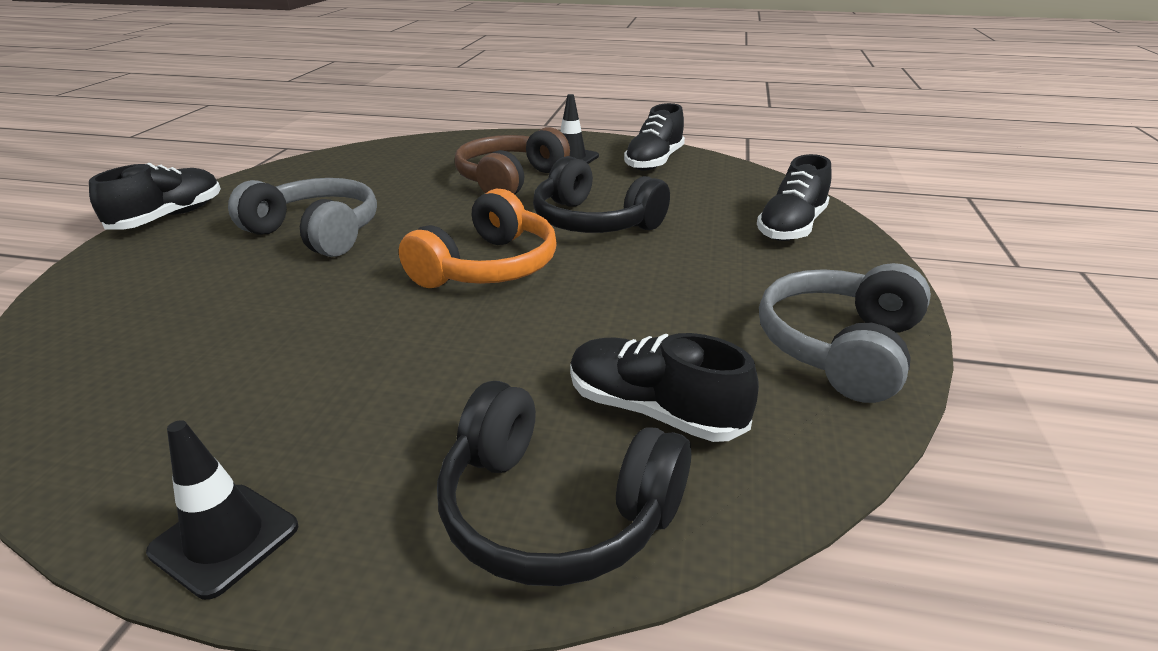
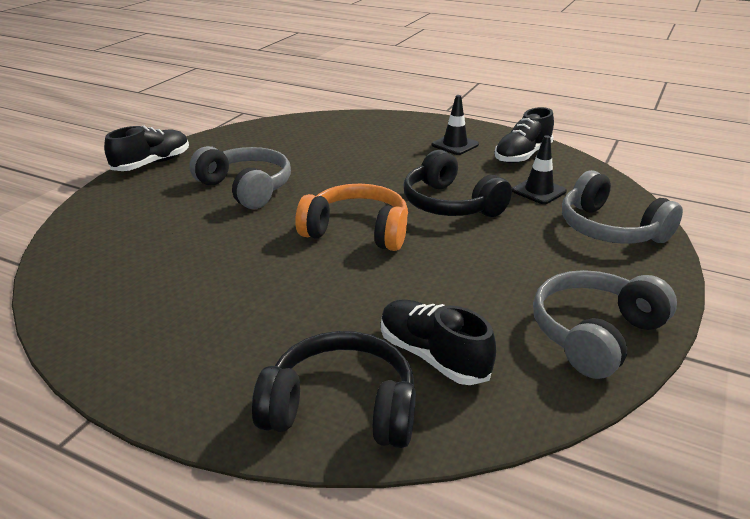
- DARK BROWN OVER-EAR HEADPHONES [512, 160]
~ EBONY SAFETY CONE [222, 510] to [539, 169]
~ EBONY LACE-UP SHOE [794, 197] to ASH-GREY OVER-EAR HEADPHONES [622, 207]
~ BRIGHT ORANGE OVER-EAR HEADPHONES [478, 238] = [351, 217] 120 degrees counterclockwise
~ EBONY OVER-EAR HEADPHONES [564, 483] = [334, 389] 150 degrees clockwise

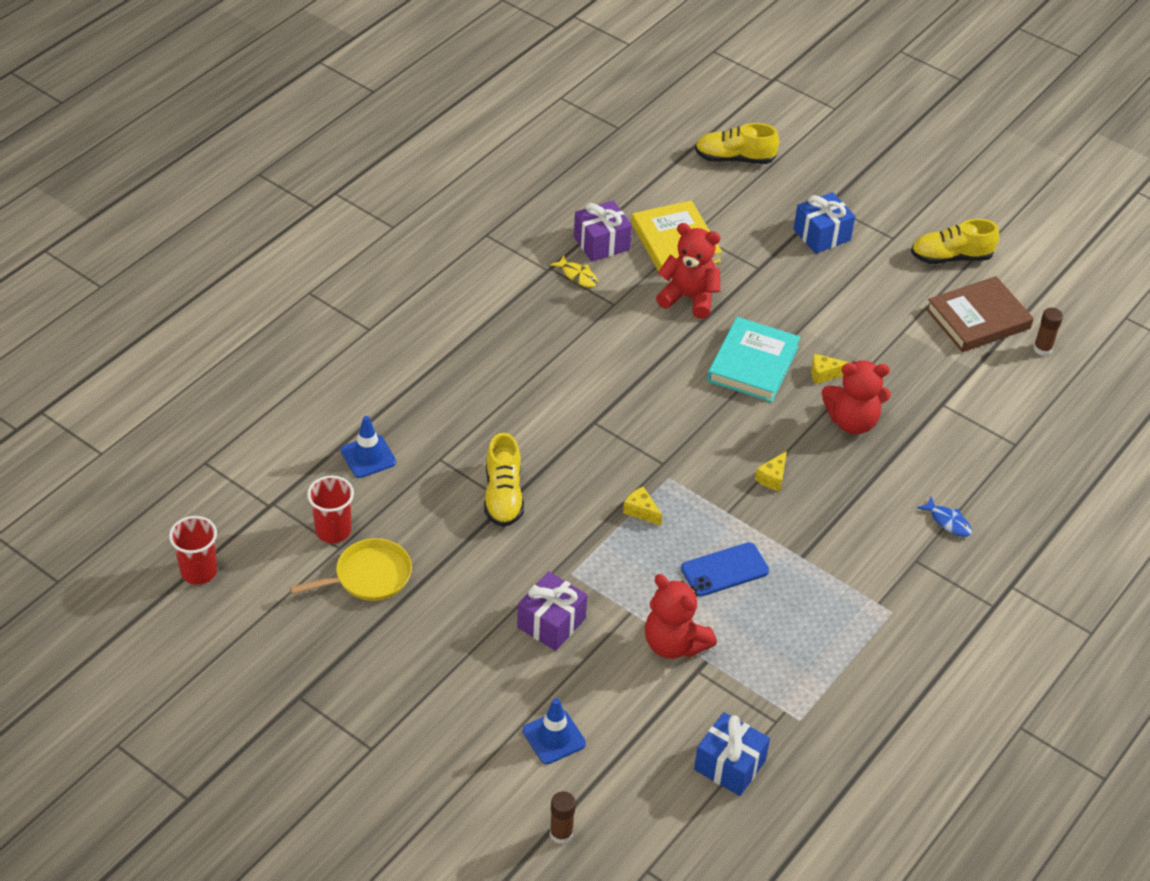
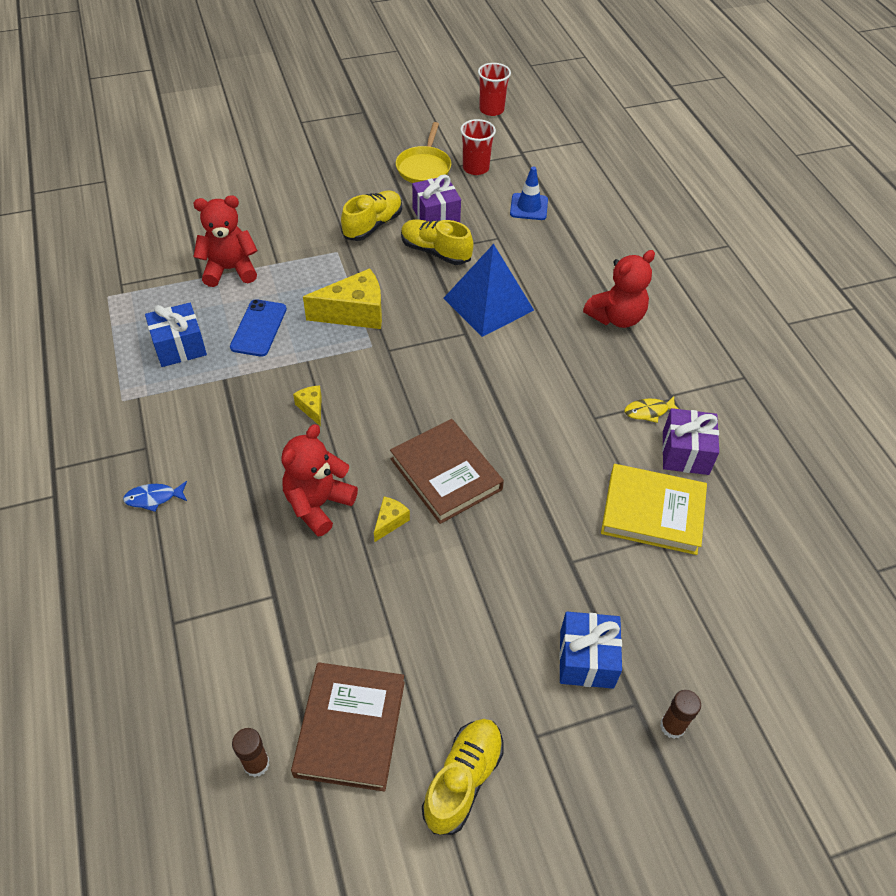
- ROYAL BLUE SAFETY CONE [554, 731]
+ ROYAL BLUE PYRAMID [489, 290]
~ PURPLE WRAPPED GIFT [552, 611] to [436, 198]
~ DARK BROWN GLUE [563, 817] to [680, 714]
~ SCARLET TEDDY [688, 271] to [619, 289]
~ ROYAL BLUE WRAPPED GIFT [732, 754] to [176, 335]
~ GOLDEN LACE-UP SHOE [737, 143] to [371, 216]
~ TEAL HARDBACK [754, 359] to DARK BROWN HARDBACK [447, 471]
~ GOLDEN PIECE OF CHEESE [642, 506] = [342, 298] x2.09

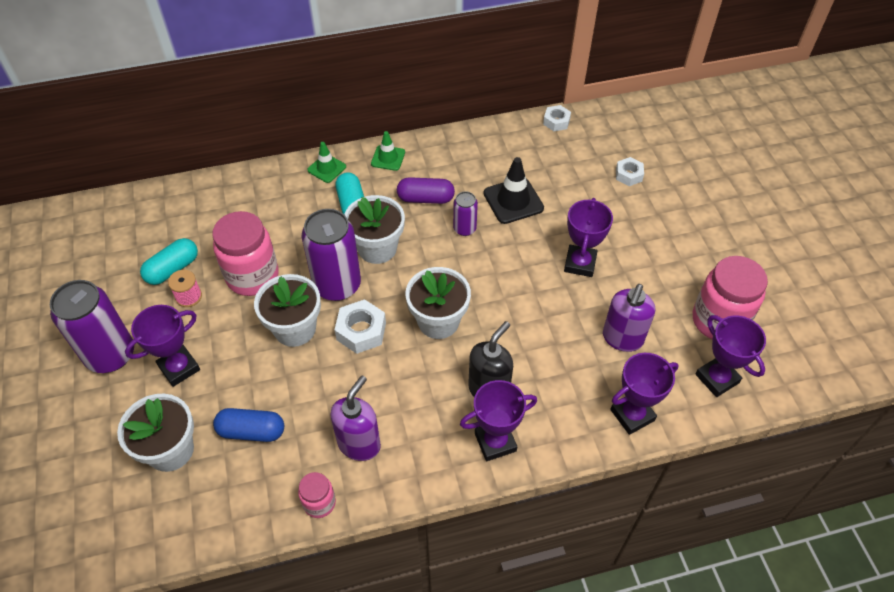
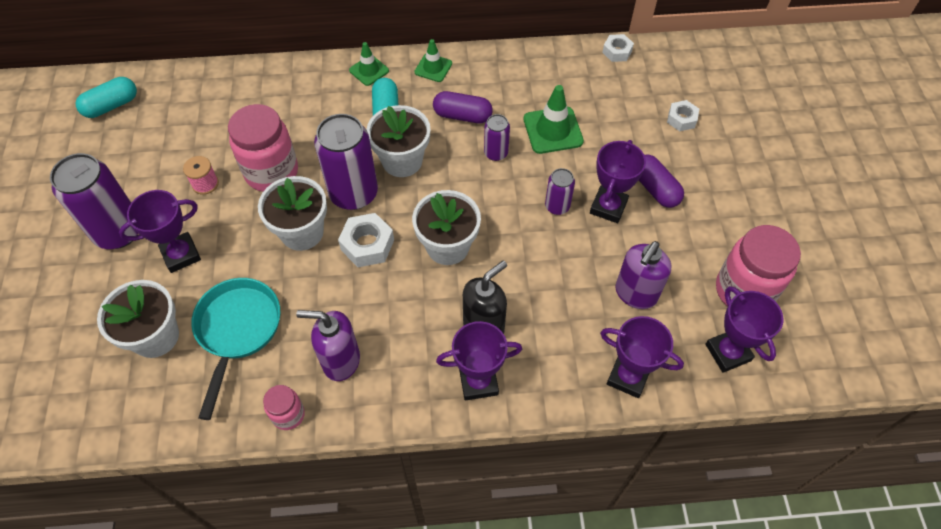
+ PURPLE CAN [560, 191]
+ PURPLE CAPSULE [661, 181]
~ TEAL CAPSULE [169, 261] to [106, 97]
~ ROYAL BLUE CAPSULE [248, 425] to TEAL PAN [235, 349]
~ EBONY SAFETY CONE [514, 190] to GREEN SAFETY CONE [554, 119]
~ PURPLE SOAP PUMP [355, 418] = [328, 345] 120 degrees counterclockwise
~ PURPLE AWARD CUP [644, 394] = [642, 357] 45 degrees clockwise

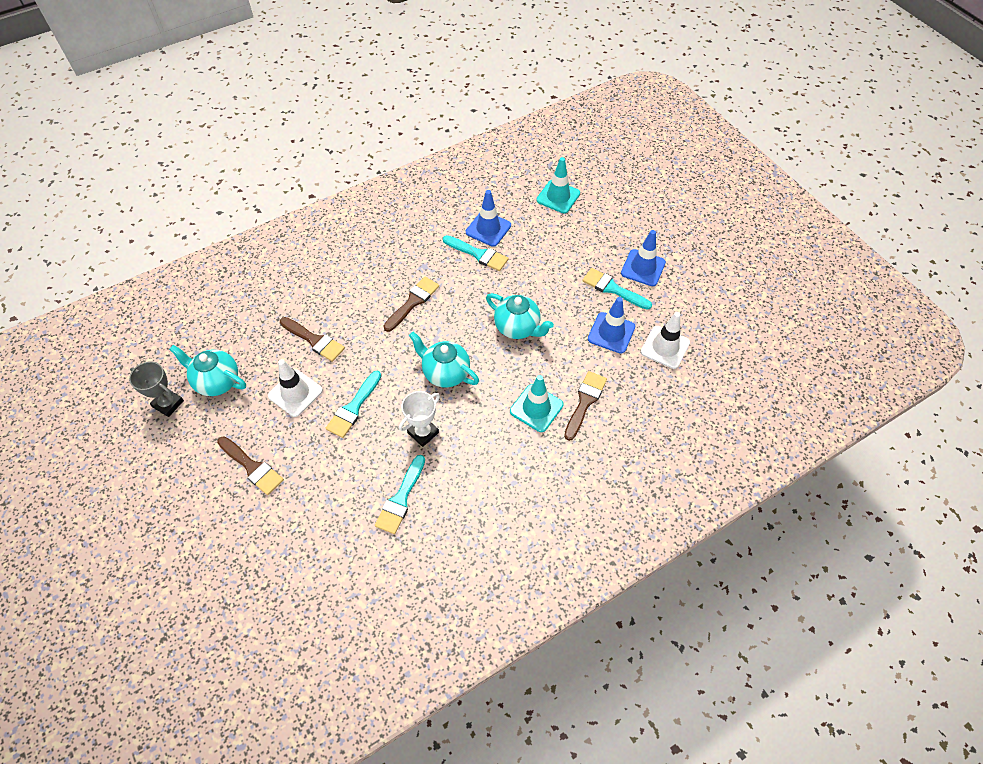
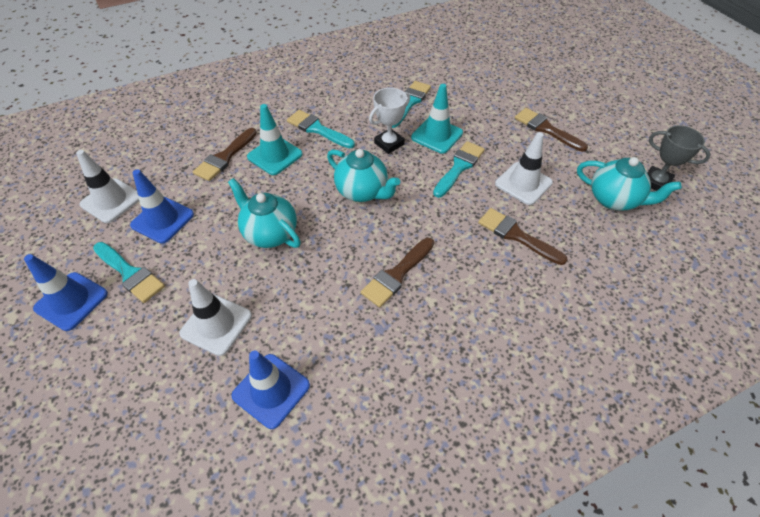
+ SNOW-WHITE SAFETY CONE [215, 317]
~ TEAL BRUSH [475, 253] to [321, 129]
~ TEAL SAFETY CONE [558, 185] to [437, 119]

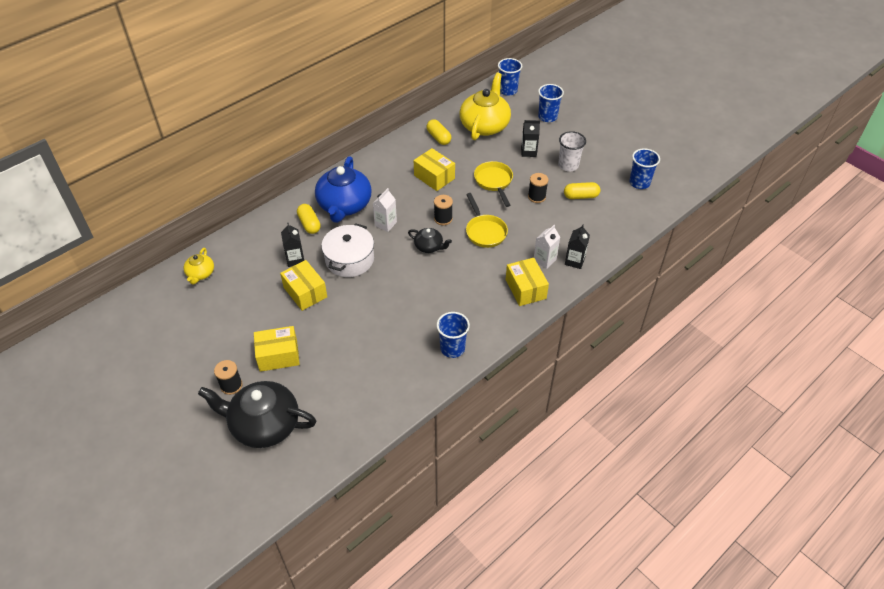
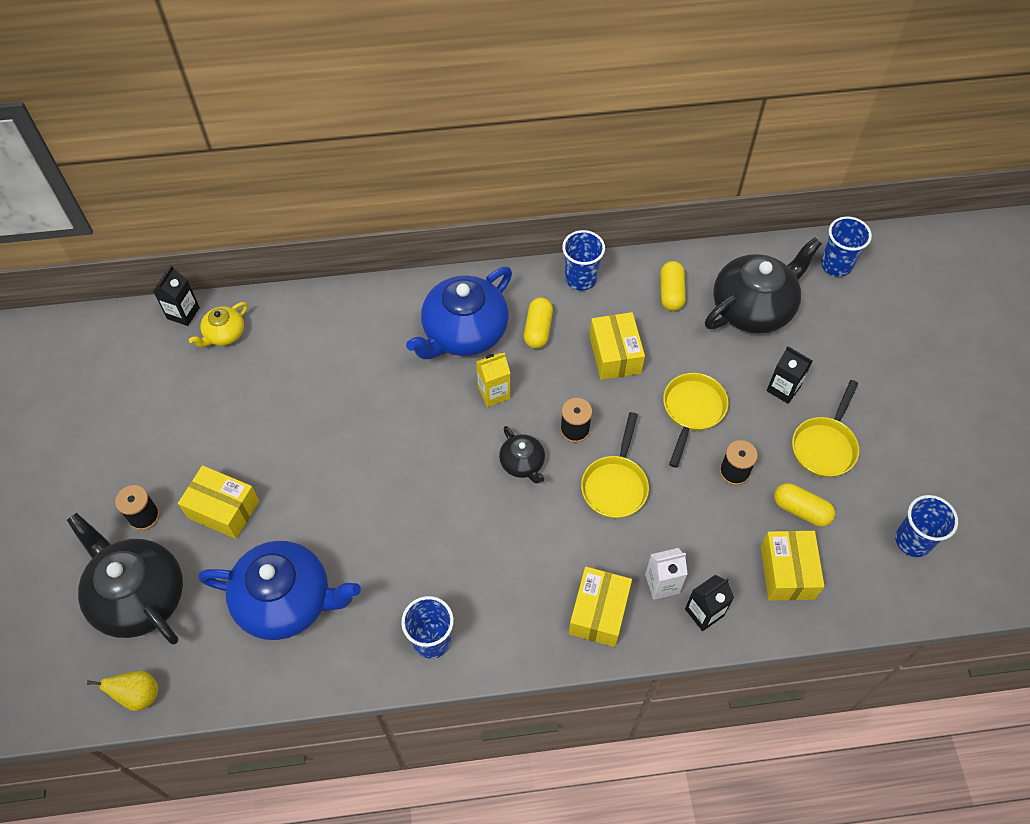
- SNOW-WHITE POT [347, 250]
+ GOLDEN PEAR FRUIT [122, 690]
+ ROYAL BLUE CHINA TEAPOT [279, 590]
~ GOLDEN PACKAGE [303, 285] to [793, 566]
~ EBONY JUICE CARTON [292, 245] to [176, 295]
~ GOLDEN CAPSULE [309, 219] to [538, 323]
~ ROYAL BLUE BEAKER [551, 103] to [583, 260]
~ SNOW-WHITE BEAKER [572, 151] to GOLDEN PAN [825, 429]
~ SNOW-WHITE JUICE CARTON [385, 210] to GOLDEN JUICE CARTON [493, 380]
~ GOLDEN CHINA TEAPOT [485, 106] to EBONY CHINA TEAPOT [763, 285]

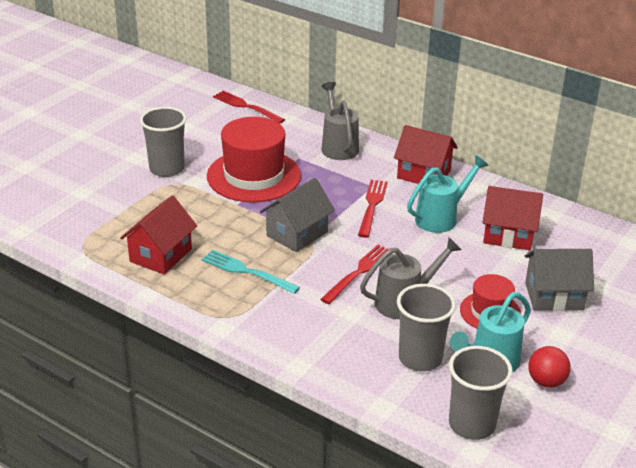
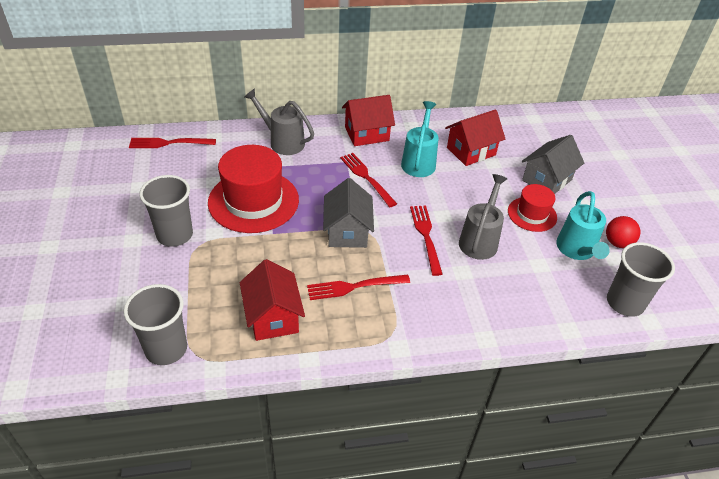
~ ASH-GREY BEAKER [426, 327] to [155, 324]
~ TEAL DINNER FORK [250, 272] to SCARLET DINNER FORK [358, 287]

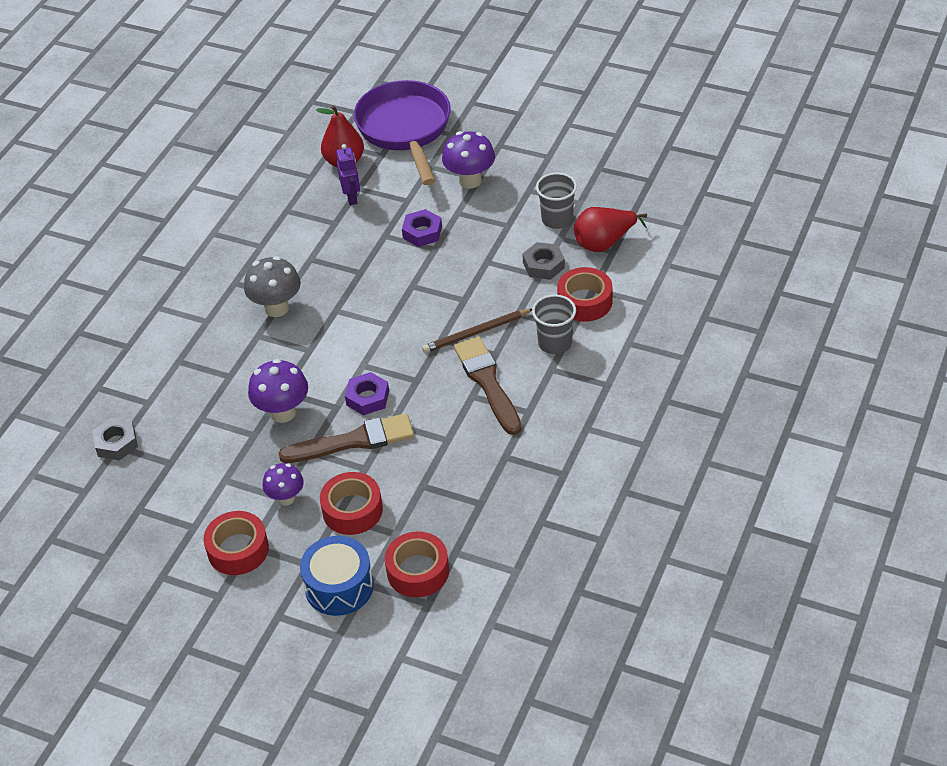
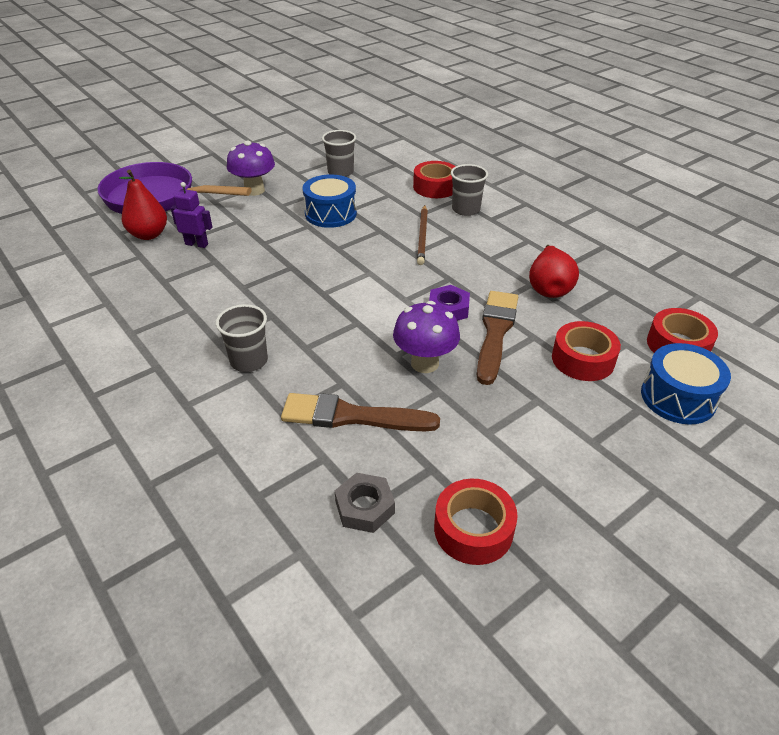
- ASH-GREY MUSHROOM [272, 286]
- PURPLE MUSHROOM [283, 484]
- PURPLE HEXAGON NUT [422, 228]
- ASH-GREY HEXAGON NUT [543, 261]
+ ASH-GREY BEAKER [242, 338]
+ ROYAL BLUE TOY DRUM [330, 201]
~ SCARLET ROLL OF TAPE [236, 543] to [476, 522]
~ DARK BROWN BRUSH [488, 385] to [360, 412]
~ SCARLET PEAR FRUIT [610, 229] to [554, 271]

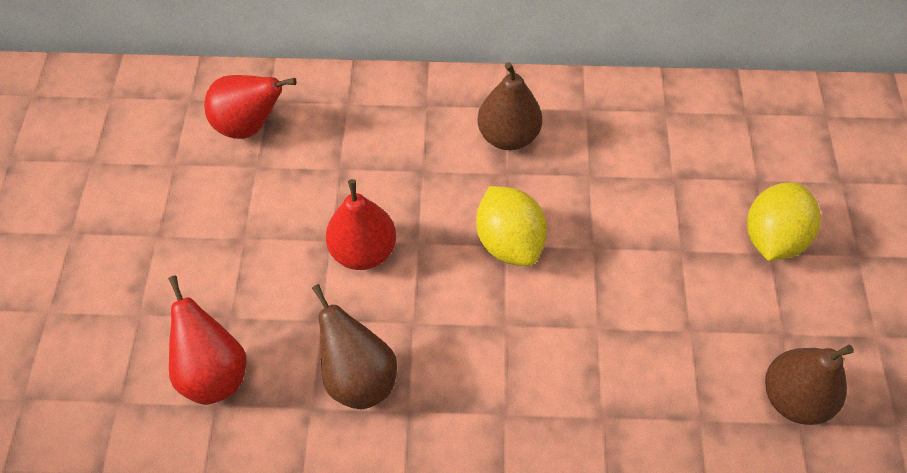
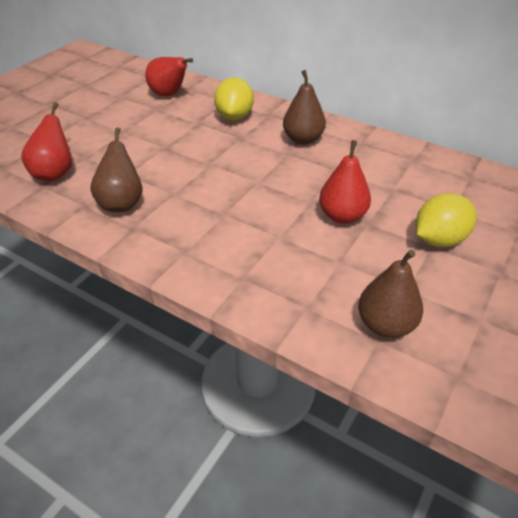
~ SCARLET PEAR FRUIT [361, 224] to [345, 182]
~ GOLDEN CITRUS FRUIT [511, 226] to [234, 98]

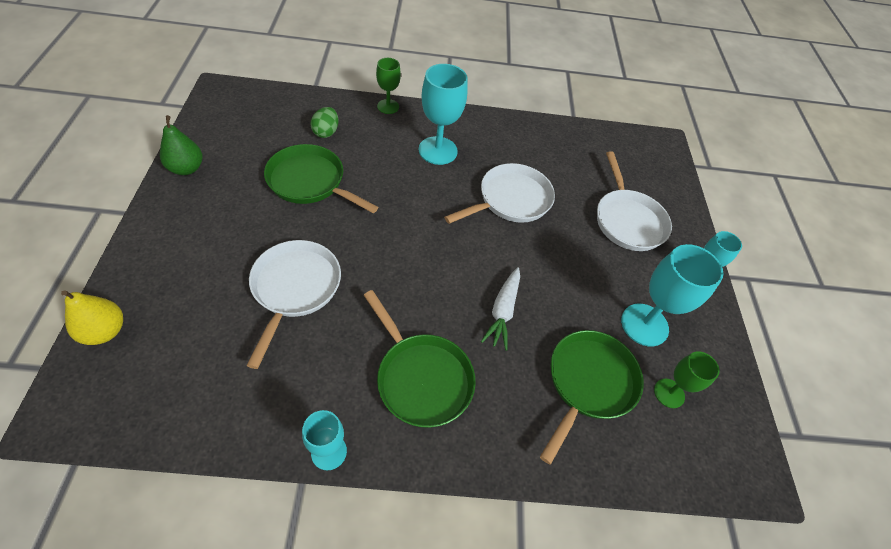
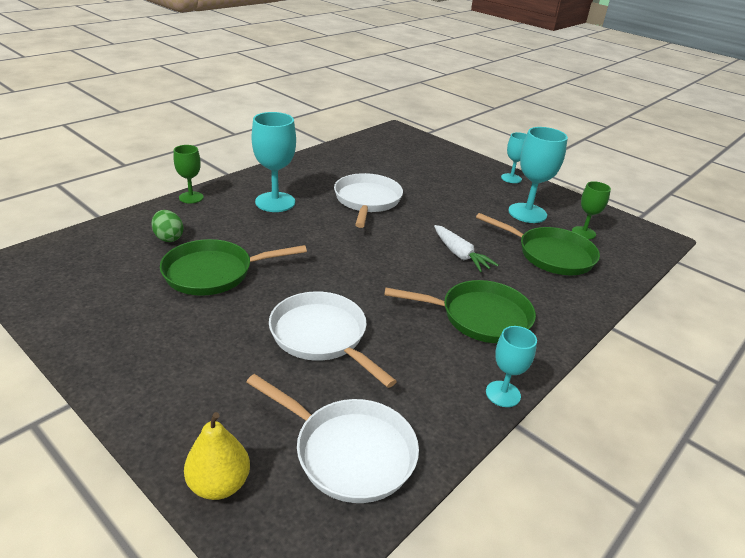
- GREEN PEAR FRUIT [181, 145]
~ SNOW-WHITE PAN [634, 201] to [332, 438]
~ GREEN PAN [592, 397] = [538, 244] 135 degrees clockwise

